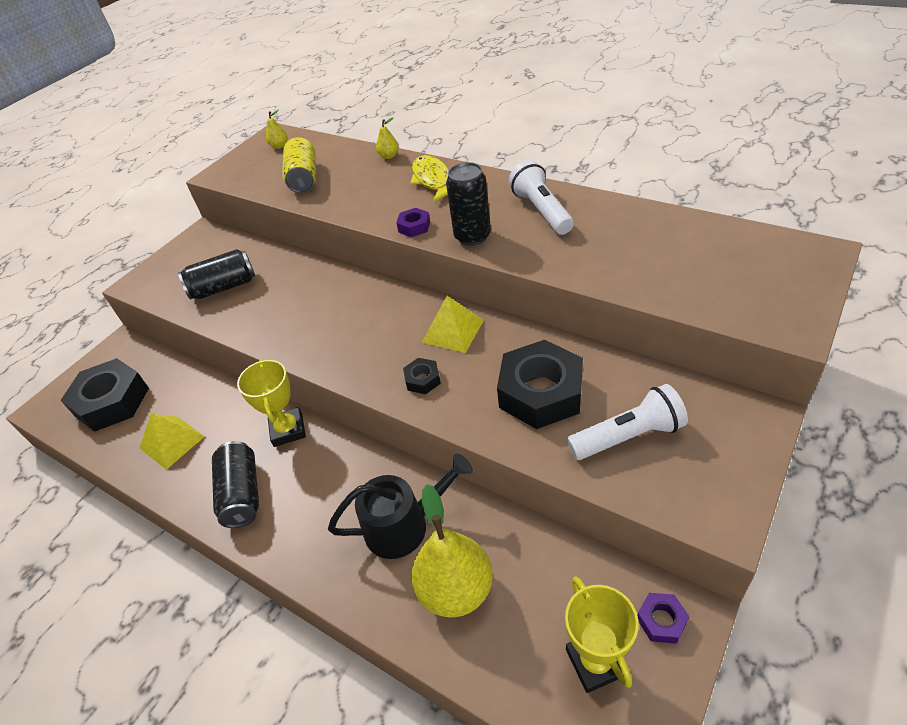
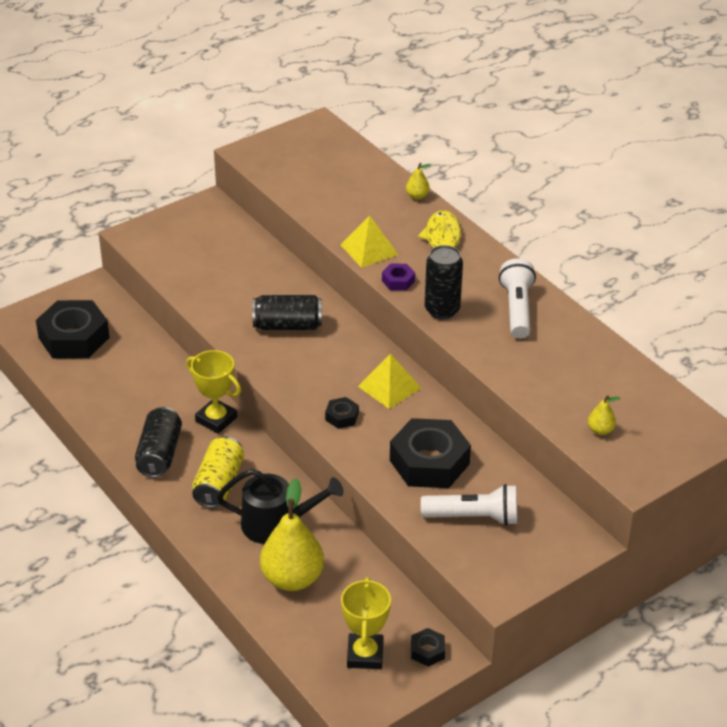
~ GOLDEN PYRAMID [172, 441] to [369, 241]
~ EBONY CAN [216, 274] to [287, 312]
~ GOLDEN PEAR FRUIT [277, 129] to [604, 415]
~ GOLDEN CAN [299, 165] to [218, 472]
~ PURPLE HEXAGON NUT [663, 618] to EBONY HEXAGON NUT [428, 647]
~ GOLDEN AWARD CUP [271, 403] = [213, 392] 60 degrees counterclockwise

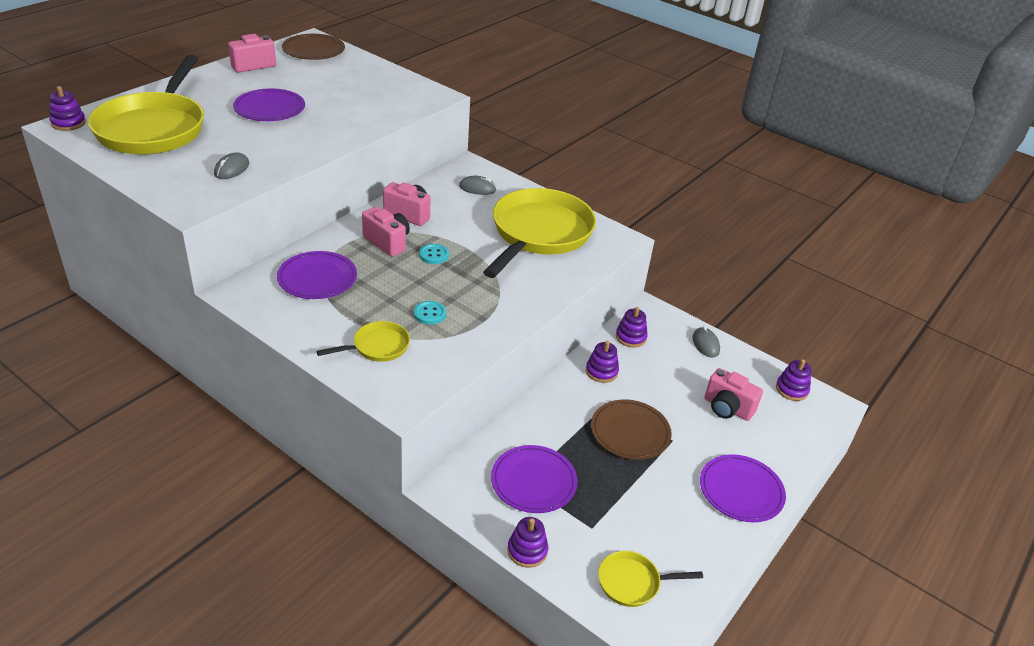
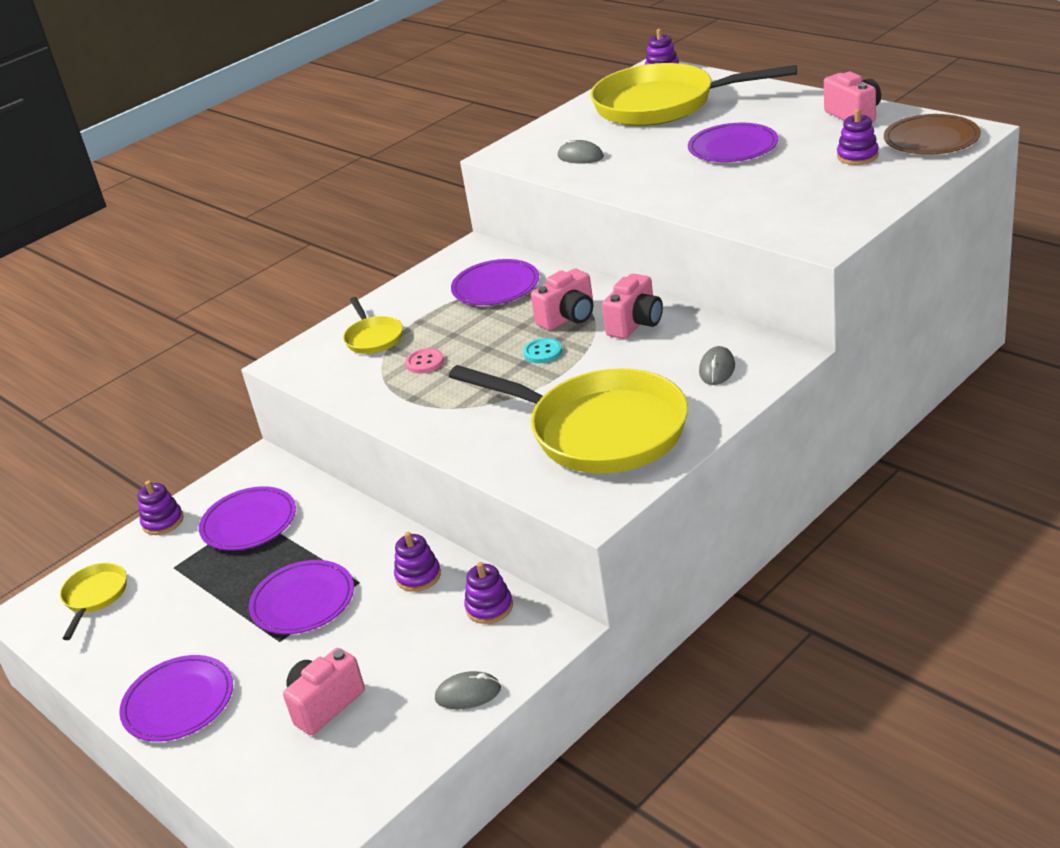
~ PURPLE STACKING RINGS [793, 380] to [858, 137]
~ TEAL SHIRT BUTTON [430, 313] to ROSE-PINK SHIRT BUTTON [424, 361]
~ DARK BROWN PLATE [631, 429] to PURPLE PLATE [301, 597]

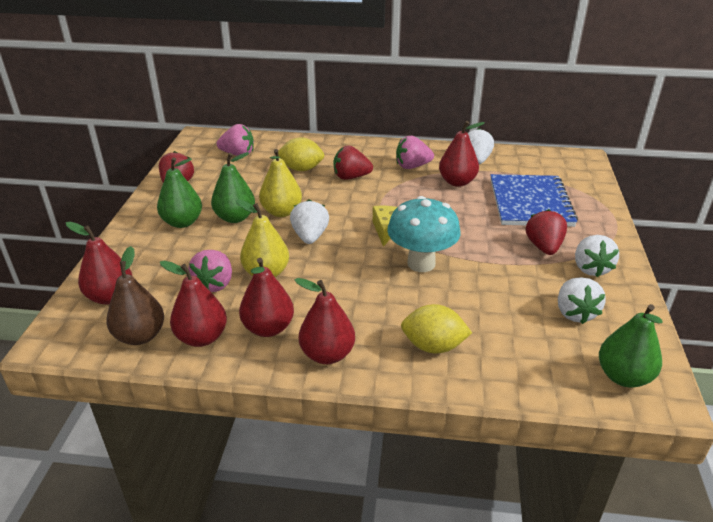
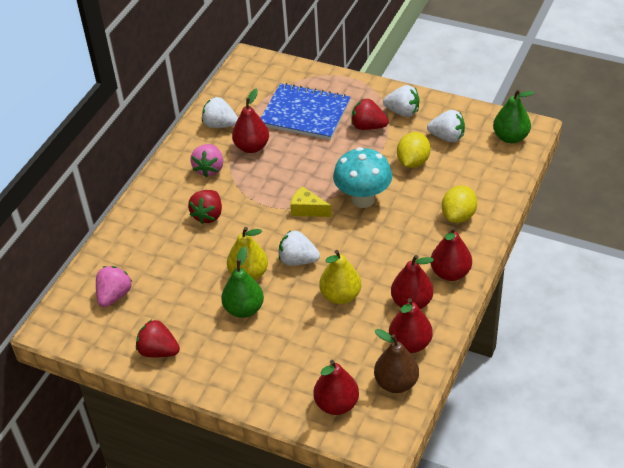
- GREEN PEAR FRUIT [179, 192]
- ROSE-PINK BERRY [210, 271]
~ GOLDEN CITRUS FRUIT [301, 154] to [413, 150]

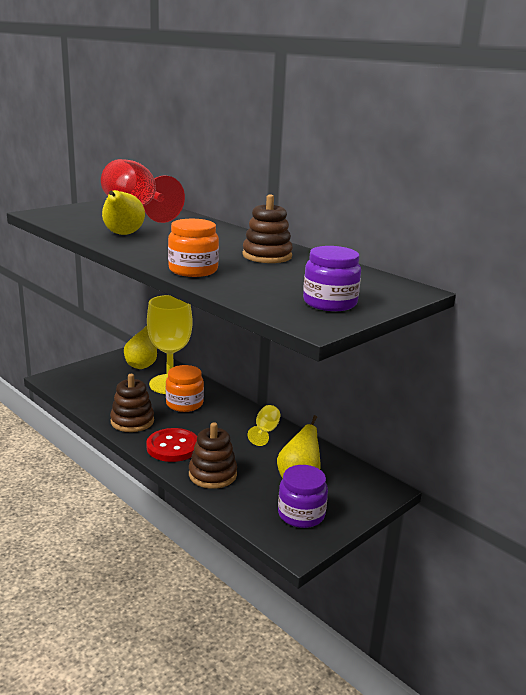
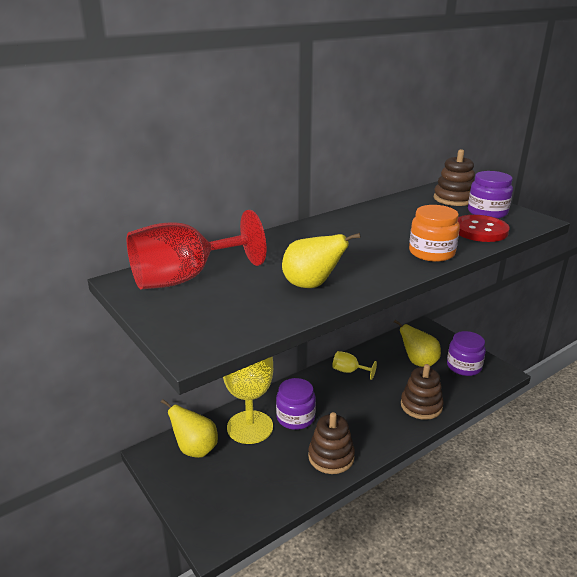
~ SCARLET SHIRT BUTTON [171, 445] to [483, 228]
~ DARK BROWN STACKING RINGS [267, 228] to [454, 177]
~ BRIGHT ORANGE JAR [185, 388] to PURPLE JAR [296, 404]

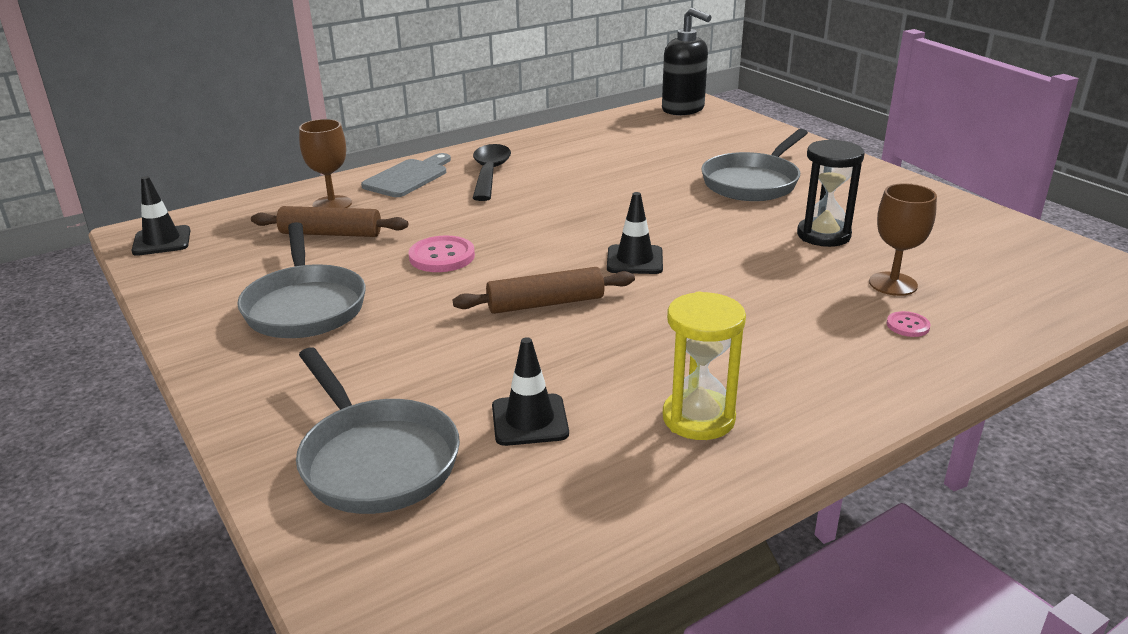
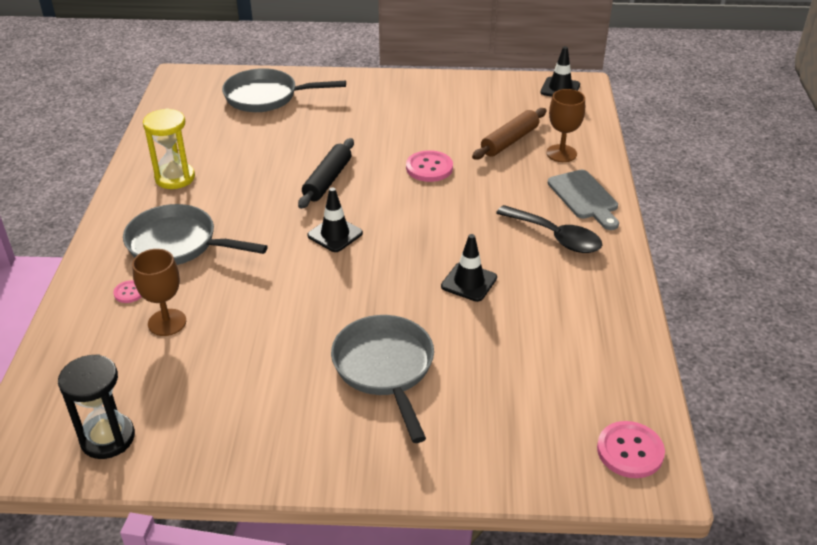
~ ASH-GREY PAN [301, 280] to [195, 234]
~ EBONY SAFETY CONE [530, 391] to [469, 268]
~ EBONY SANDGLASS [831, 193] to [96, 406]
~ EBONY SOAP PUMP [686, 61] to ROSE-PINK SHIRT BUTTON [631, 449]
~ DARK BROWN DOUGH ROLLER [544, 290] to EBONY DOUGH ROLLER [326, 173]

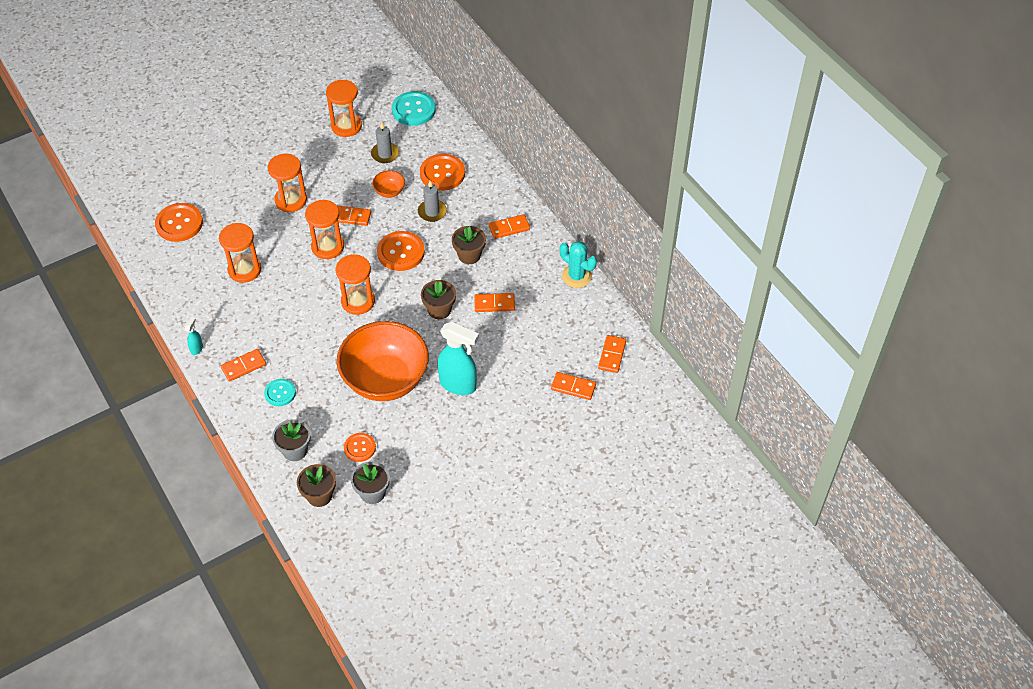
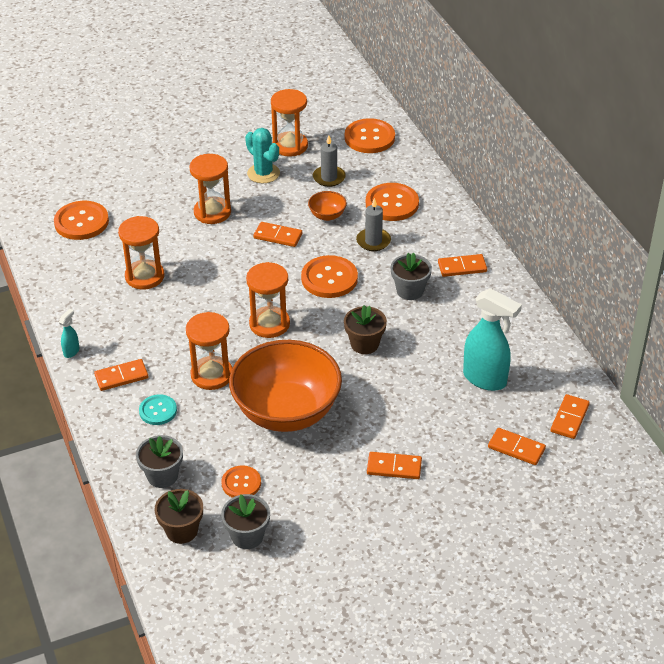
~ BRIGHT ORANGE SANDGLASS [324, 229] to [209, 351]
~ TEAL SPRAY CLEANER [458, 358] to [492, 339]
~ BRIGHT ORANGE DOMINO [494, 302] to [394, 465]
~ TEAL SAGUARO CACTUS [578, 264] to [262, 155]
~ TEAL SHIRT BUTTON [414, 108] to BRIGHT ORANGE SHIRT BUTTON [370, 135]
~ DARK BROWN PLANT POT [469, 245] to ASH-GREY PLANT POT [411, 276]

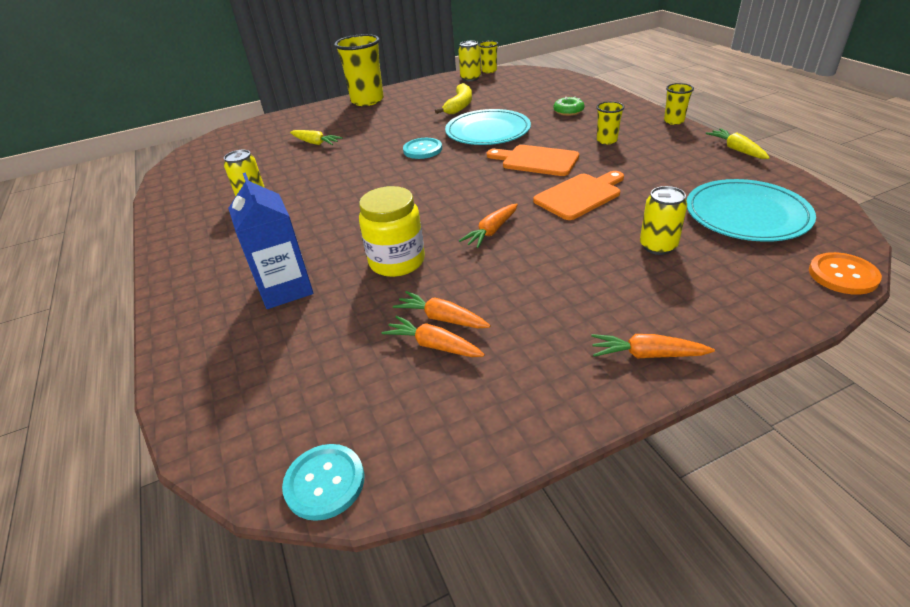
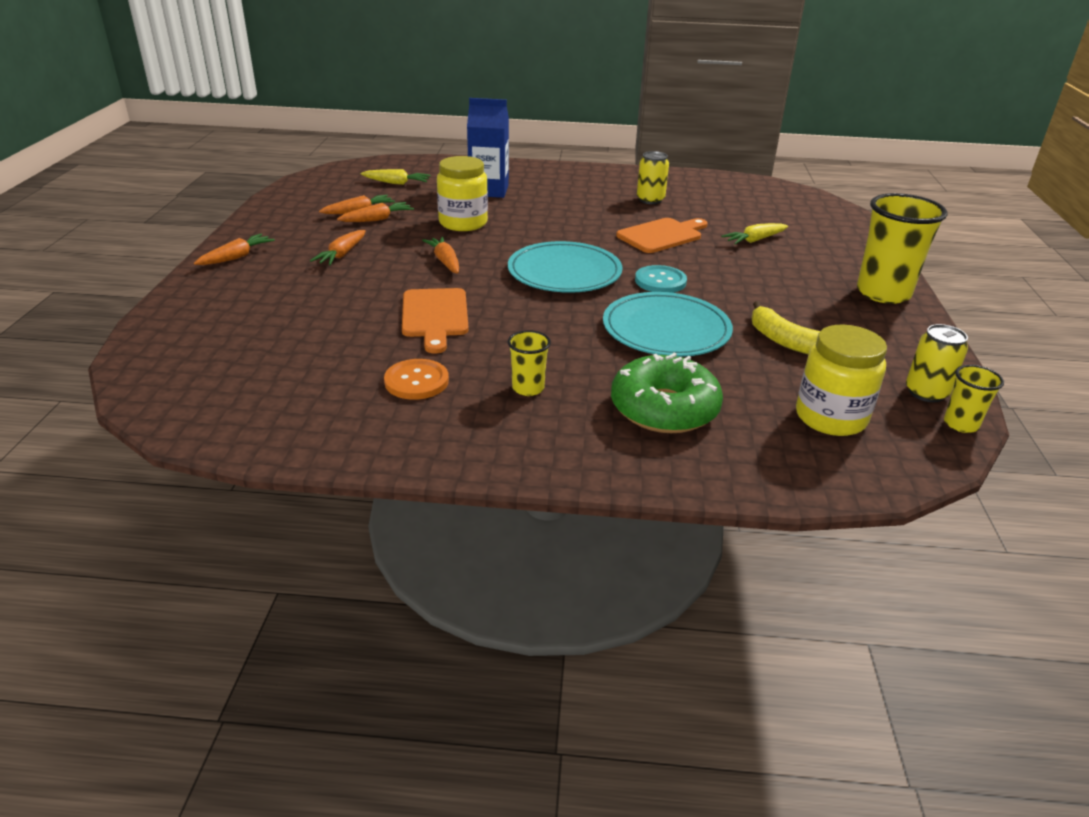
- TEAL SHIRT BUTTON [323, 482]
- GOLDEN CAN [663, 220]
- GOLDEN BEAKER [679, 104]
+ BRIGHT ORANGE TOY CARROT [338, 247]
+ GOLDEN JAR [841, 380]
~ BRIGHT ORANGE CHOPPING BOARD [533, 160] to [662, 235]
~ TEAL PLATE [751, 210] to [565, 267]
~ GOLDEN TOY CARROT [738, 143] to [396, 177]
~ BRIGHT ORANGE SHIRT BUTTON [845, 273] to [416, 379]
~ GREEN DONUT [569, 106] = [667, 393] x1.99

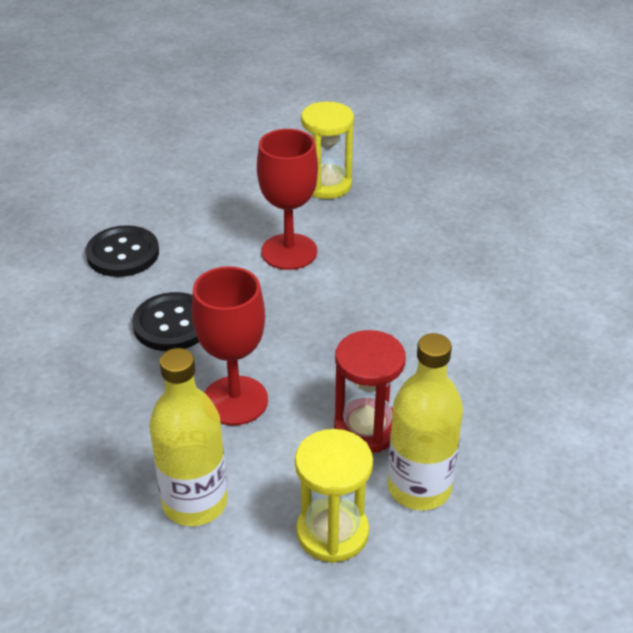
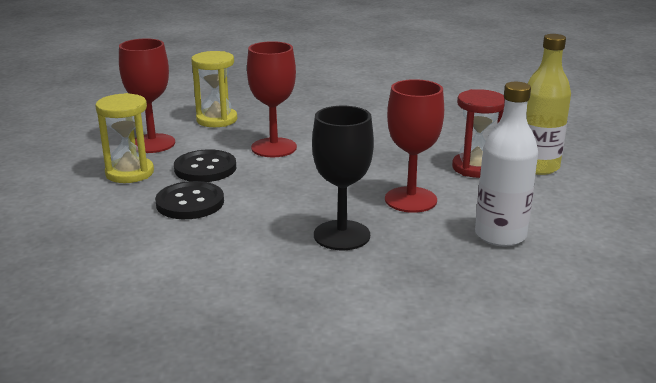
+ SCARLET GOBLET [147, 95]
+ EBONY GOBLET [343, 178]
~ EBONY SHIRT BUTTON [165, 321] to [205, 165]
~ GOLDEN SANDGLASS [334, 496] to [124, 138]
~ GOLDEN DRINK BOTTLE [188, 437] to SNOW-WHITE DRINK BOTTLE [506, 164]

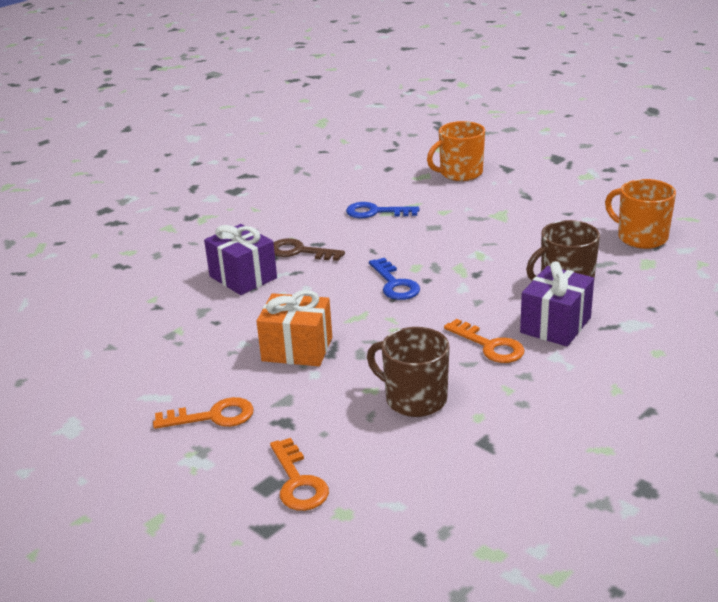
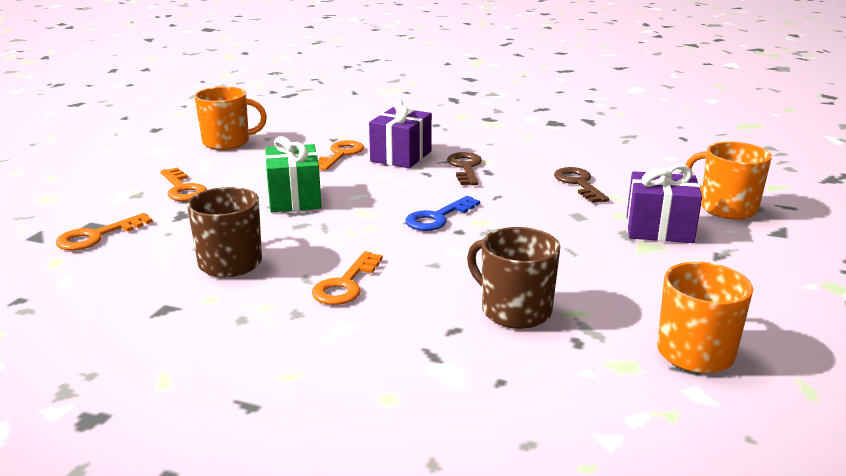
+ BRIGHT ORANGE MUG [231, 118]
+ BRIGHT ORANGE DOOR KEY [341, 155]
~ PURPLE WRAPPED GIFT [557, 303] to [664, 203]
~ BRIGHT ORANGE WRAPPED GIFT [294, 328] to GREEN WRAPPED GIFT [293, 174]
~ ROYAL BLUE DOOR KEY [382, 210] to DARK BROWN DOOR KEY [581, 185]

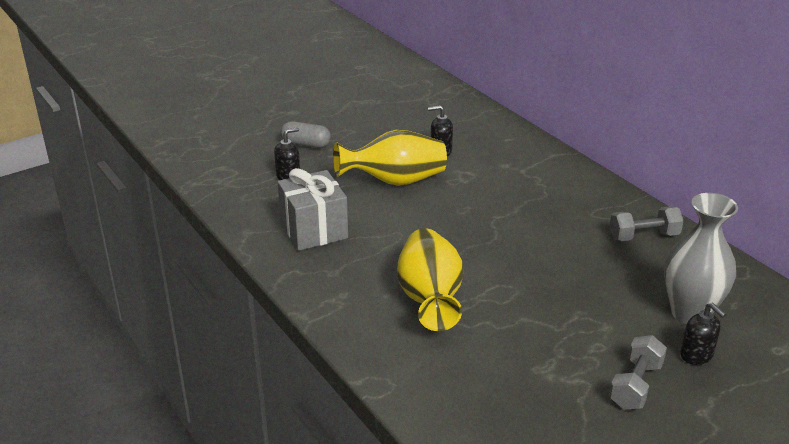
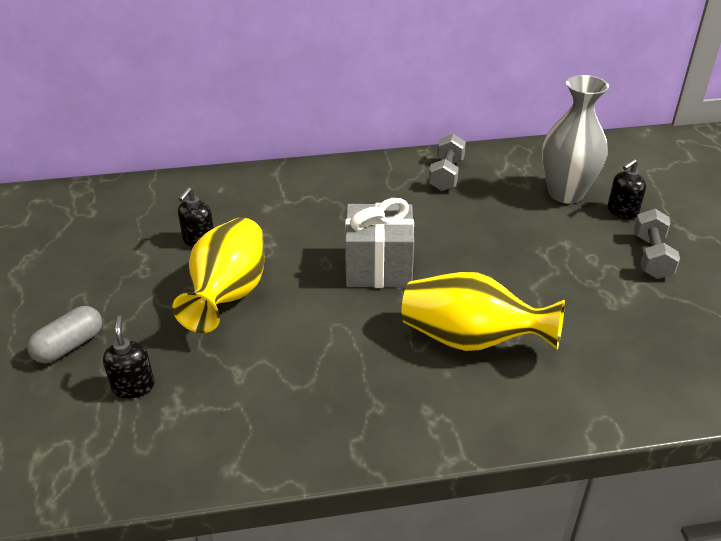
~ ASH-GREY WRAPPED GIFT [313, 209] to [379, 243]
~ ASH-GREY HAND WEIGHT [638, 372] = [657, 244] 45 degrees clockwise
~ EBONY SOAP PUMP [703, 334] = [627, 189] 150 degrees clockwise

